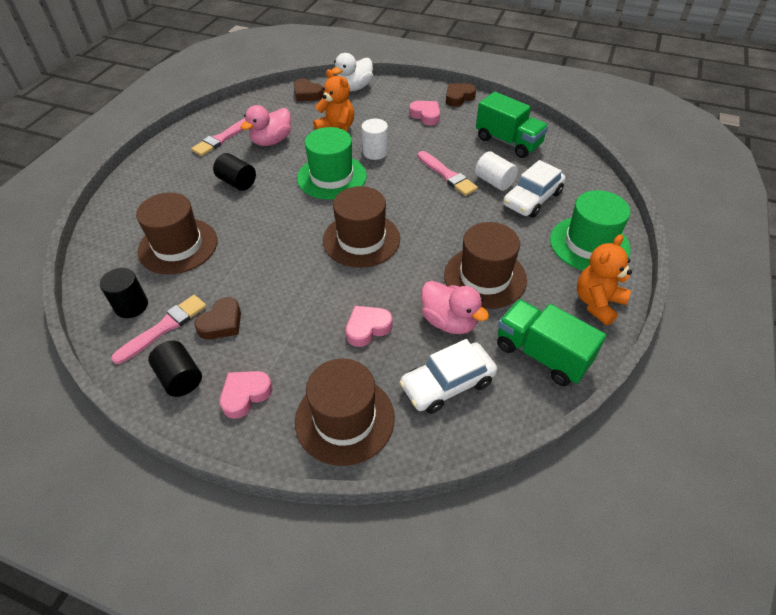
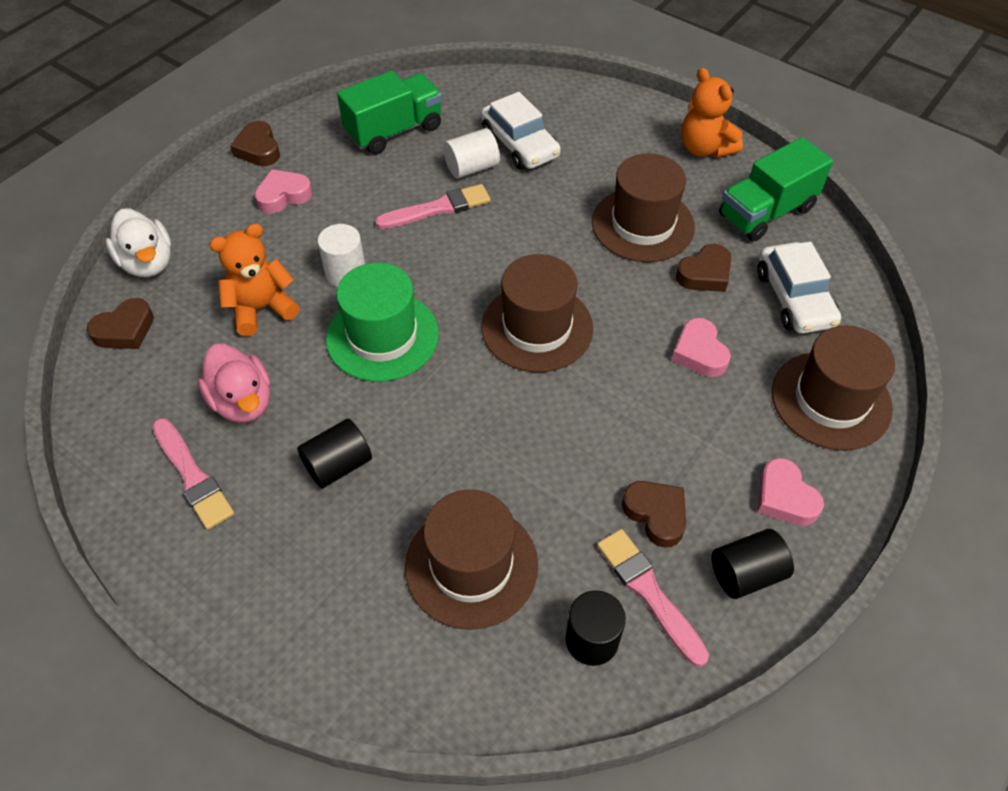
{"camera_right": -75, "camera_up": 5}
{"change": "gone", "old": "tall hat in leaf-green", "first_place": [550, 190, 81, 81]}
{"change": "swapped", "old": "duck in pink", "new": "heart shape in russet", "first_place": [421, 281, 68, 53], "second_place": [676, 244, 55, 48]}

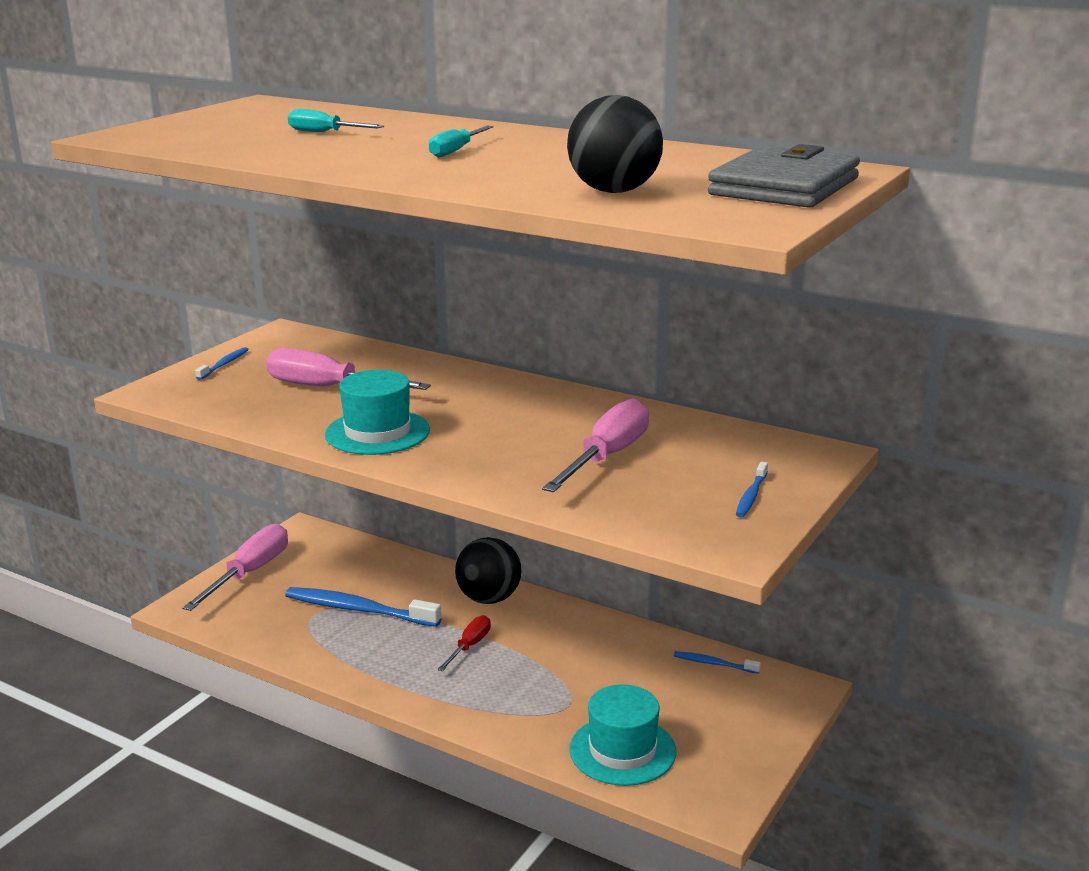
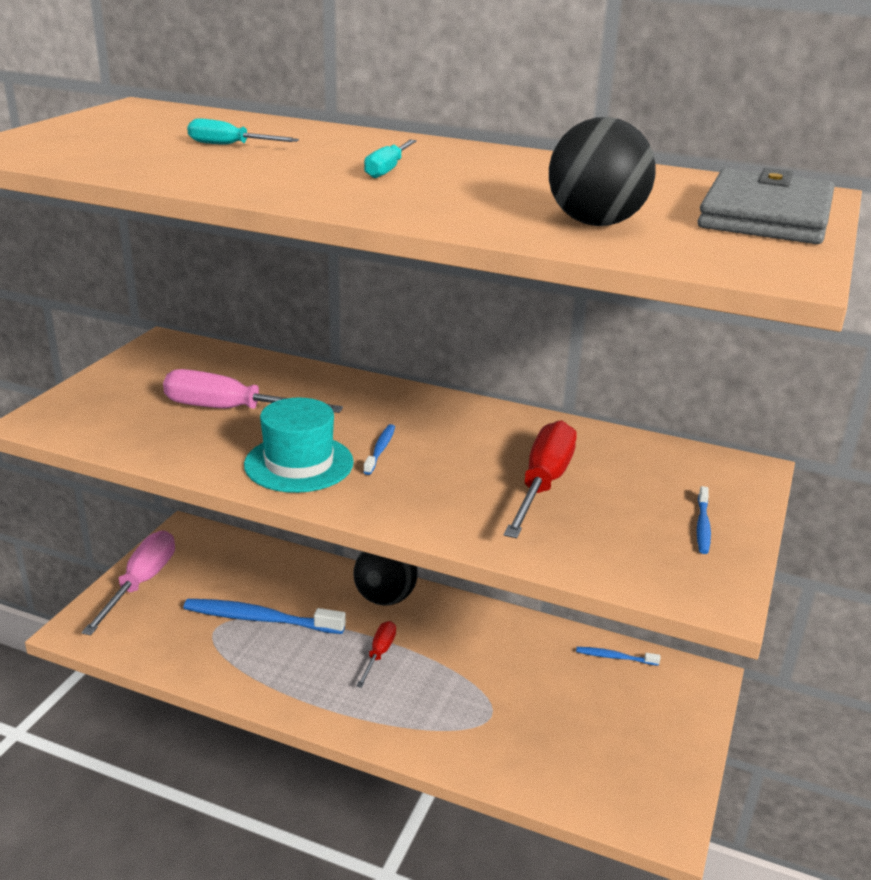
{"camera_right": -10, "camera_up": 5}
{"change": "shifted", "old": "dental brush in blue", "first_place": [195, 347, 54, 33], "second_place": [363, 424, 32, 51]}
{"change": "repainted", "old": "hand screwdriver in pink", "new": "hand screwdriver in red", "first_place": [542, 398, 107, 94], "second_place": [504, 420, 73, 119]}
{"change": "gone", "old": "tall hat in teal", "first_place": [569, 684, 107, 102]}

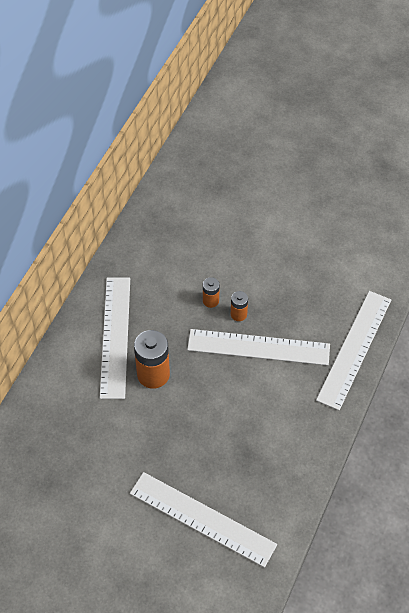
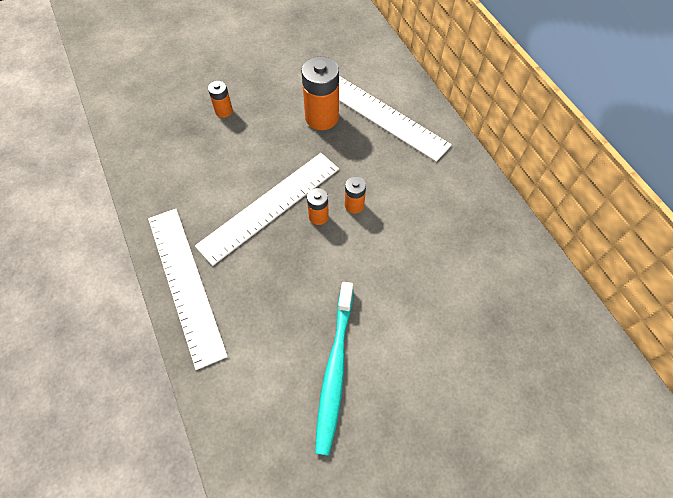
{"camera_right": 130, "camera_up": 5}
{"change": "gone", "old": "straightedge in pure white", "first_place": [130, 472, 147, 96]}
{"change": "new", "new": "AA battery in bright orange", "second_place": [208, 80, 25, 38]}
{"change": "new", "new": "dental brush in teal", "second_place": [315, 282, 38, 174]}

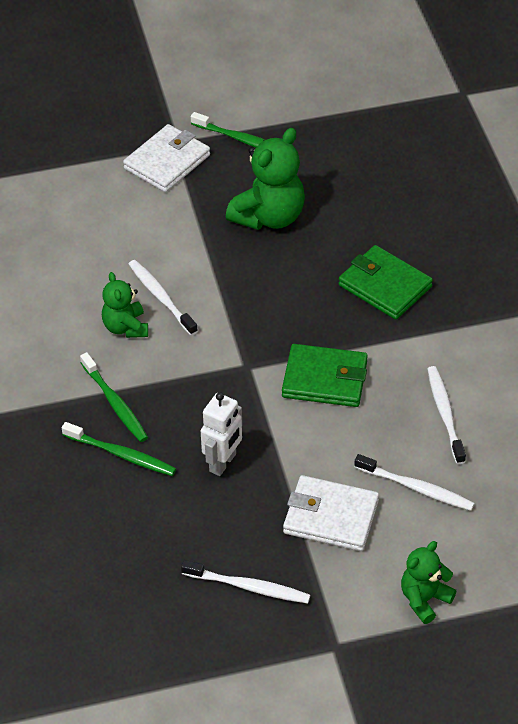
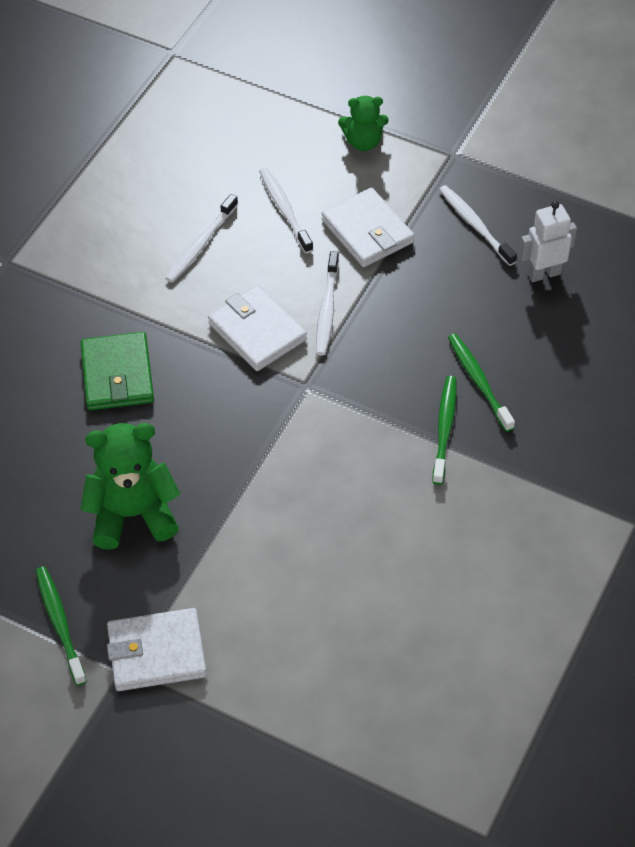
{"camera_right": -140, "camera_up": 5}
{"change": "shifted", "old": "dental brush in pure white", "first_place": [129, 260, 69, 76], "second_place": [316, 251, 23, 104]}
{"change": "gone", "old": "teddy in leaf-green", "first_place": [102, 272, 46, 66]}
{"change": "repainted", "old": "wallet in leaf-green", "new": "wallet in pure white", "first_place": [282, 344, 86, 63], "second_place": [208, 285, 99, 86]}
{"change": "shifted", "old": "robot in pure white", "first_place": [201, 392, 41, 84], "second_place": [519, 201, 58, 81]}

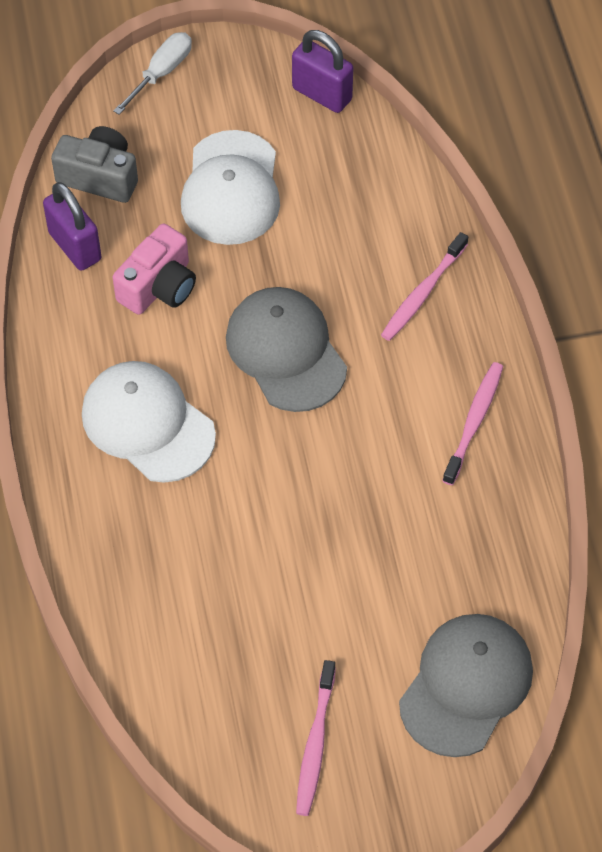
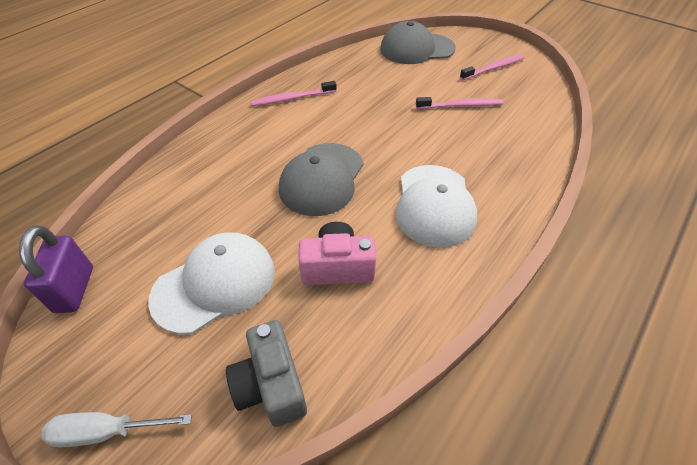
{"camera_right": -130, "camera_up": -10}
{"change": "gone", "old": "lock in royal purple", "first_place": [43, 182, 58, 89]}
{"change": "shifted", "old": "dental brush in pink", "first_place": [381, 232, 87, 109], "second_place": [416, 97, 88, 12]}

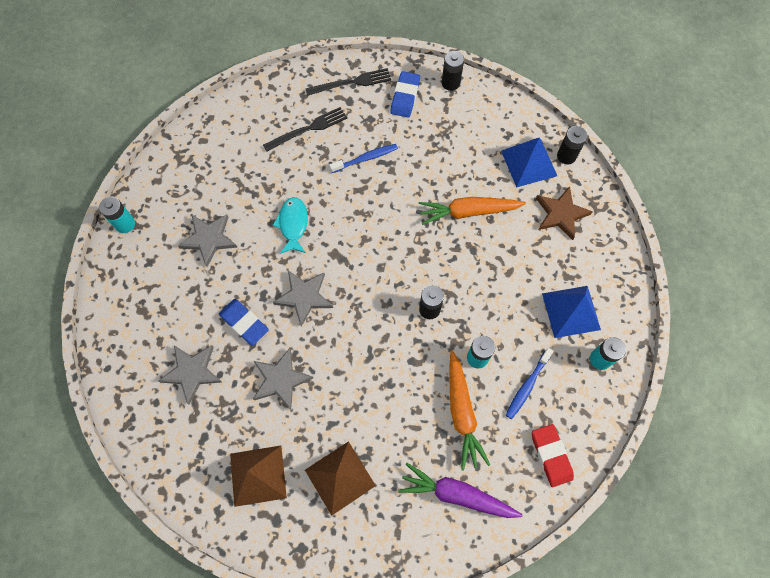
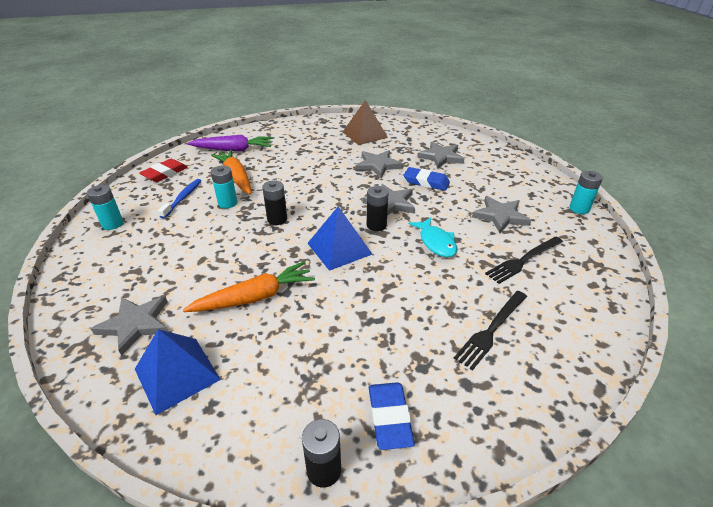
{"camera_right": 160, "camera_up": -30}
{"change": "shifted", "old": "dinner fork in ebony", "first_place": [305, 68, 86, 28], "second_place": [485, 237, 78, 47]}
{"change": "shifted", "old": "AA battery in ebony", "first_place": [557, 126, 30, 39], "second_place": [367, 186, 22, 45]}
{"change": "gone", "old": "dental brush in blue", "first_place": [329, 144, 69, 29]}
{"change": "repainted", "old": "star shape in russet", "new": "star shape in ash-grey", "first_place": [536, 186, 57, 54], "second_place": [91, 296, 77, 60]}
{"change": "shifted", "old": "solid pyramid in blue", "first_place": [542, 286, 59, 52], "second_place": [307, 206, 65, 65]}
{"change": "rotated", "old": "pencil eraser in red", "first_place": [532, 424, 42, 63], "second_place": [139, 159, 49, 23], "degrees": 75}
{"change": "gone", "old": "solid pyramid in russet", "first_place": [305, 441, 71, 75]}

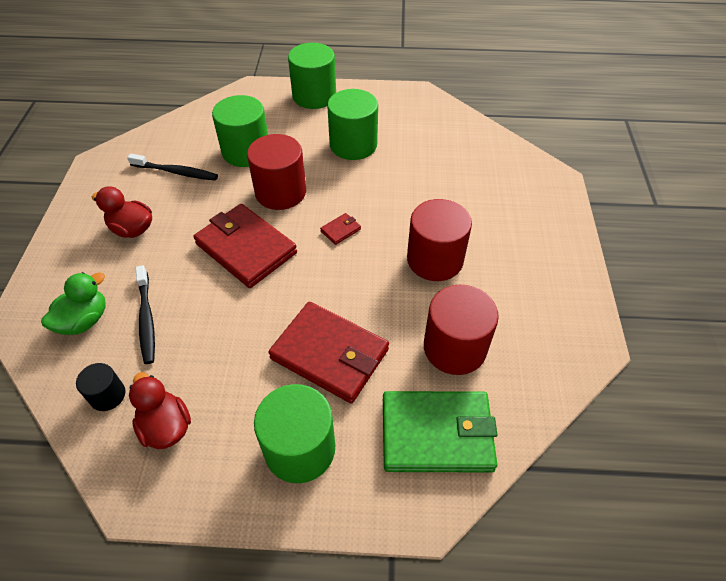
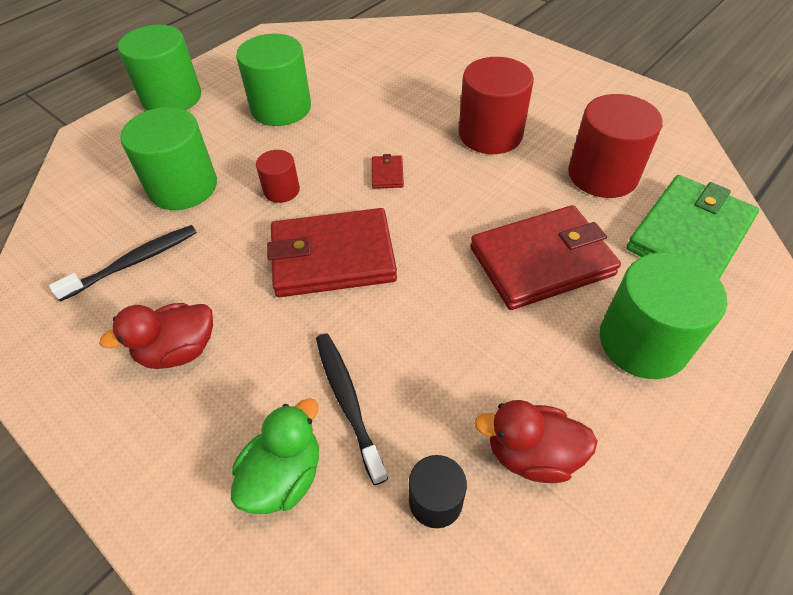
{"camera_right": -50, "camera_up": 0}
{"change": "scaled", "old": "cylinder shape in red", "first_place": [247, 134, 59, 76], "second_place": [256, 150, 44, 53], "factor": 0.52}
{"change": "rotated", "old": "dental brush in ebony", "first_place": [136, 265, 19, 99], "second_place": [316, 333, 72, 152], "degrees": -135}
{"change": "rotated", "old": "duck in leaf-green", "first_place": [41, 272, 65, 63], "second_place": [231, 398, 88, 116], "degrees": 45}

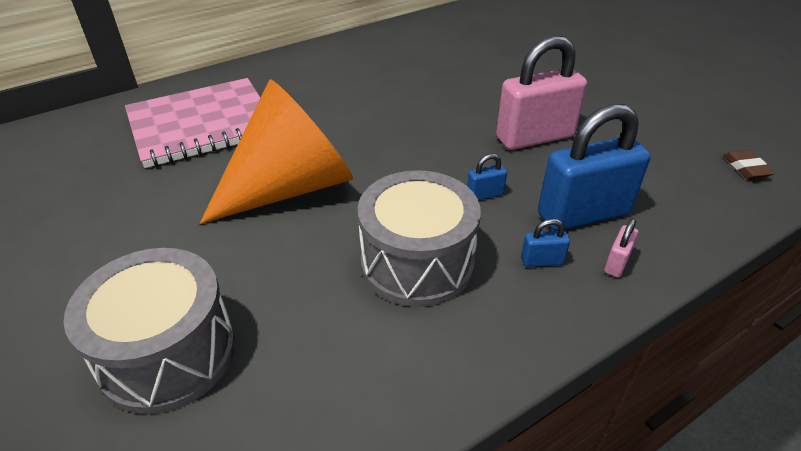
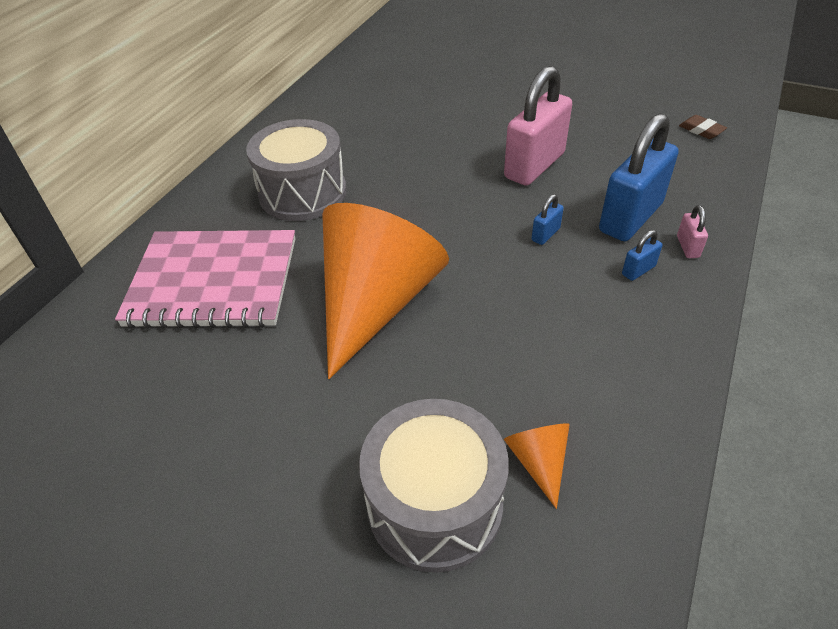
{"camera_right": -30, "camera_up": 5}
{"change": "rotated", "old": "notepad in pink", "first_place": [125, 78, 135, 90], "second_place": [115, 230, 180, 99], "degrees": 60}
{"change": "shifted", "old": "snare drum in ash-grey", "first_place": [358, 170, 123, 137], "second_place": [246, 119, 101, 102]}
{"change": "new", "new": "cone shape in bright orange", "second_place": [504, 423, 66, 86]}

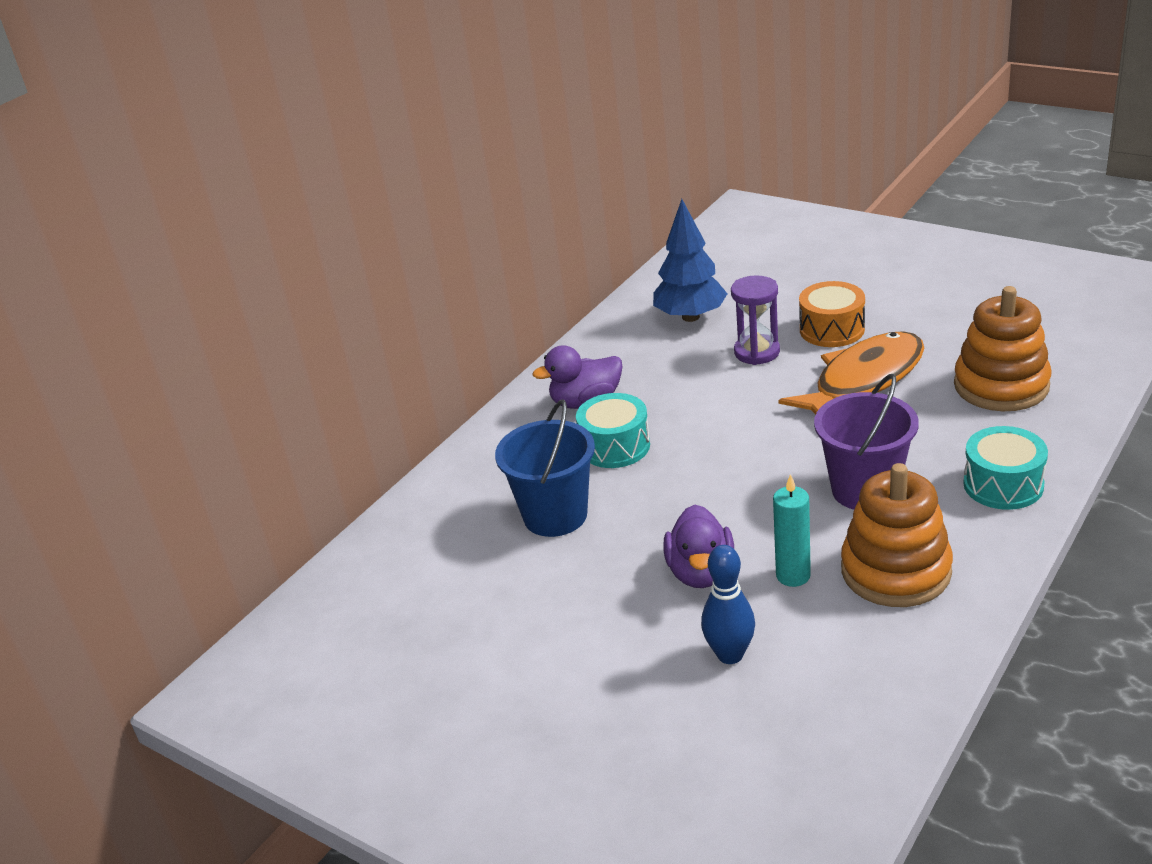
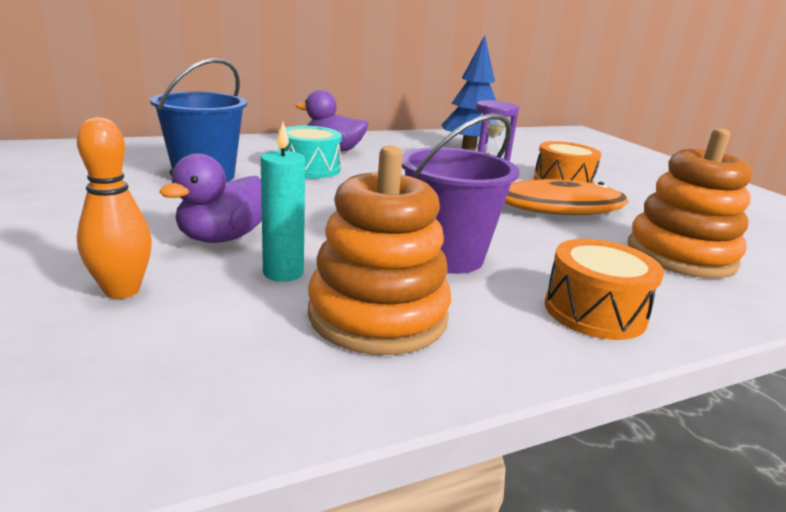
{"camera_right": 25, "camera_up": -10}
{"change": "repainted", "old": "snare drum in teal", "new": "snare drum in bright orange", "first_place": [963, 426, 85, 84], "second_place": [545, 239, 119, 101]}
{"change": "repainted", "old": "tenpin in blue", "new": "tenpin in bright orange", "first_place": [701, 545, 54, 119], "second_place": [77, 117, 75, 182]}

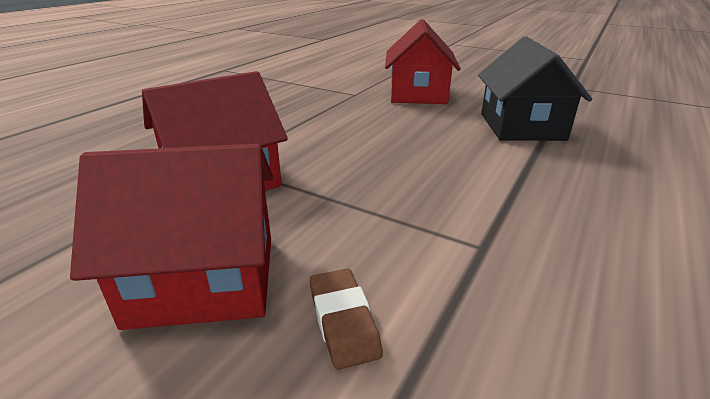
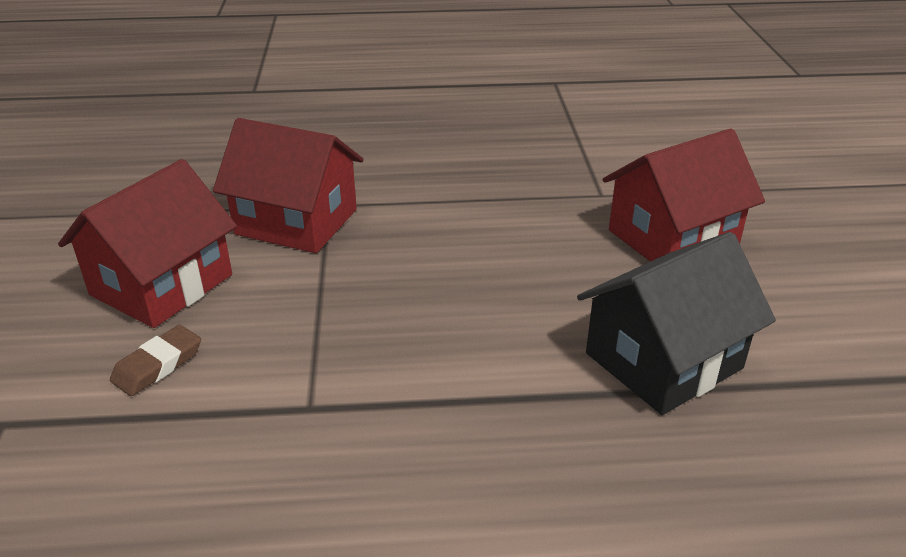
{"camera_right": 55, "camera_up": 5}
{"change": "rotated", "old": "house in red", "first_place": [70, 144, 203, 186], "second_place": [58, 159, 179, 169], "degrees": 75}

